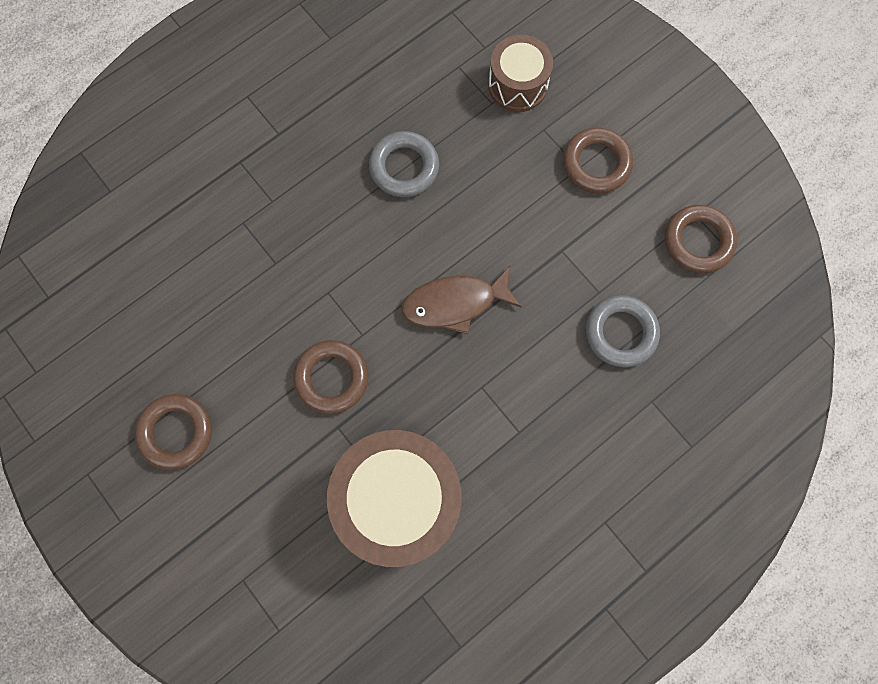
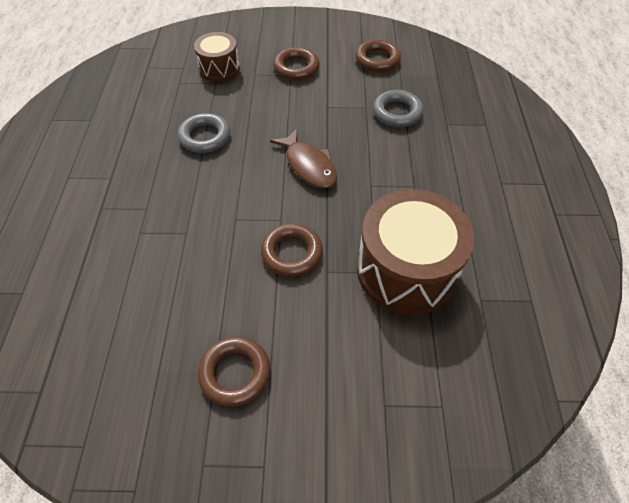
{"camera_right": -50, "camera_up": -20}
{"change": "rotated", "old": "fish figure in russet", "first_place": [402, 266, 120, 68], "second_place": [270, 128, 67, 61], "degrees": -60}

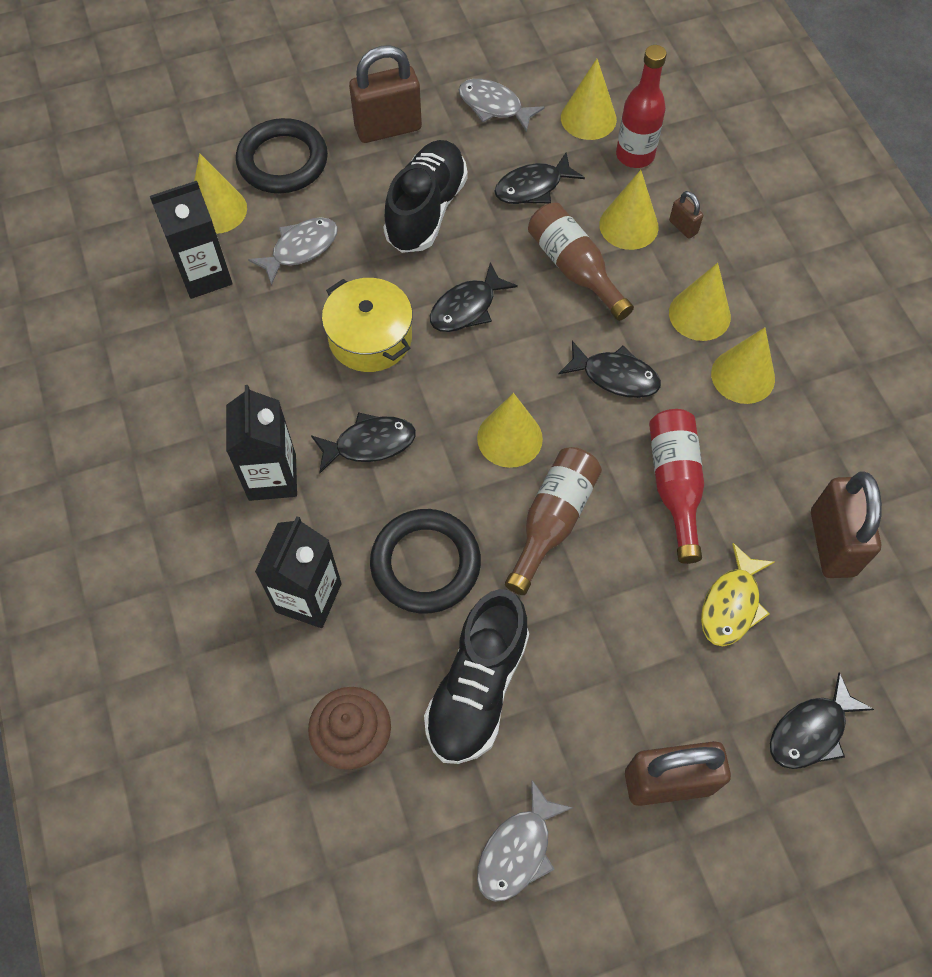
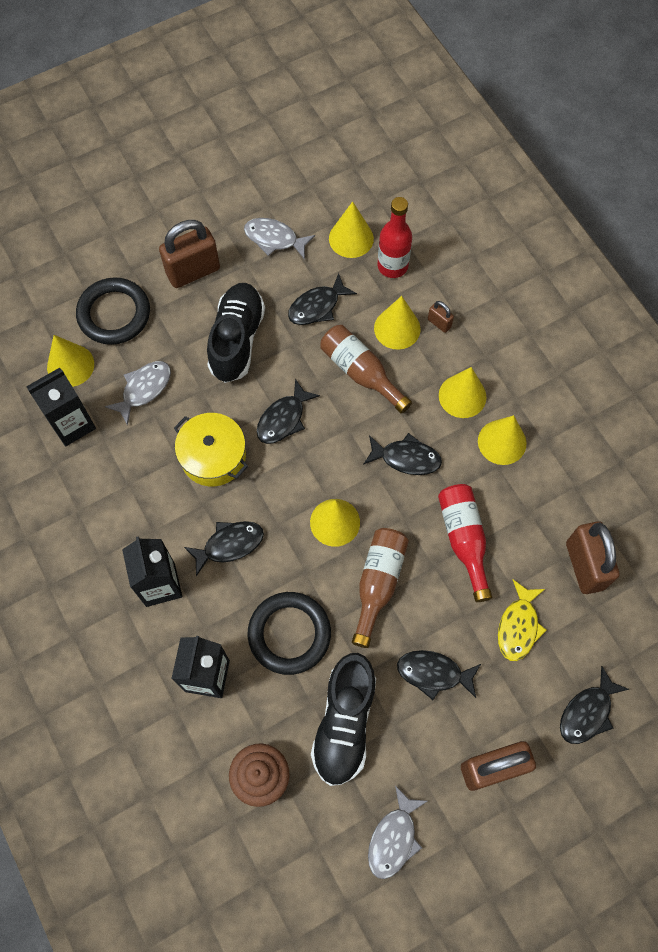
{"camera_right": -10, "camera_up": 5}
{"change": "new", "new": "fish figure in ebony", "second_place": [397, 650, 84, 50]}

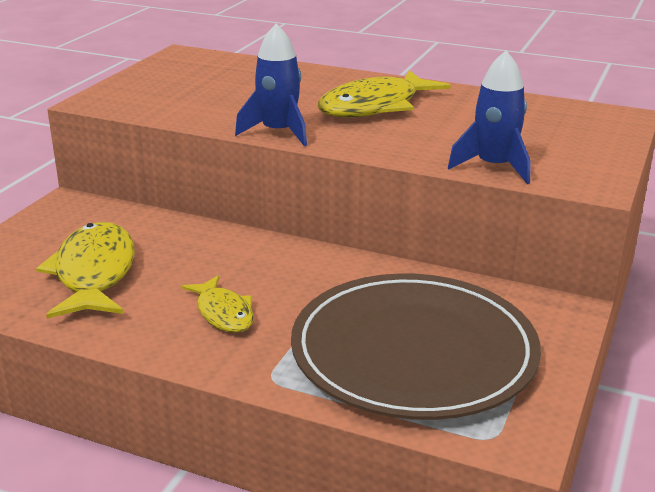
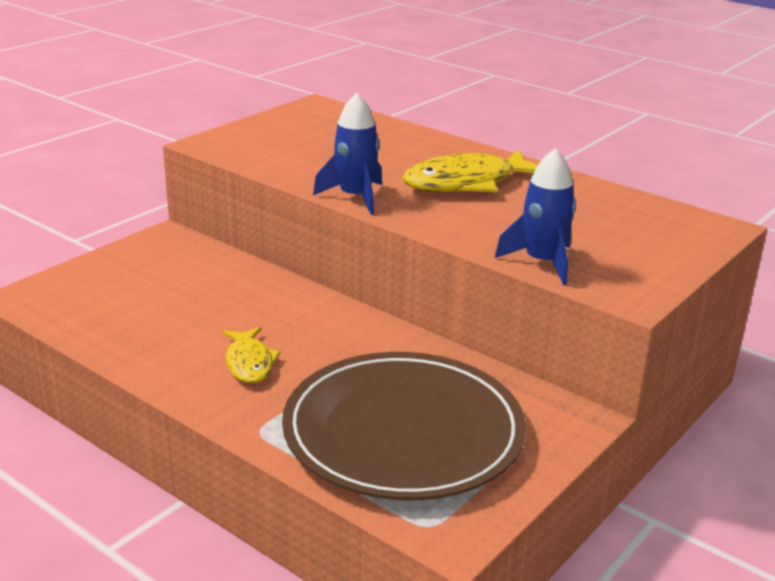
{"camera_right": 15, "camera_up": 0}
{"change": "gone", "old": "fish figure in yellow", "first_place": [36, 222, 99, 97]}

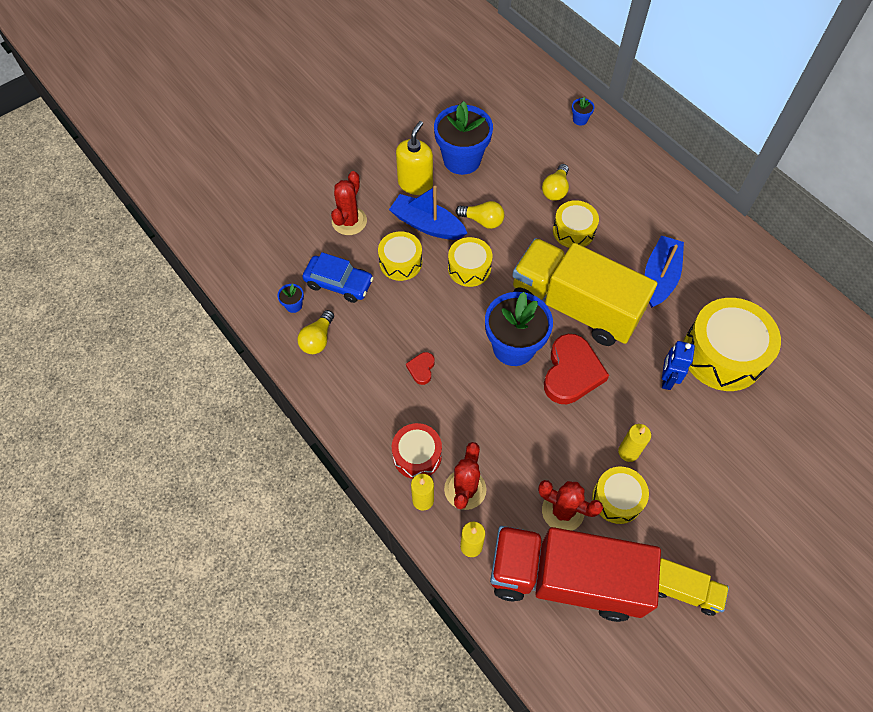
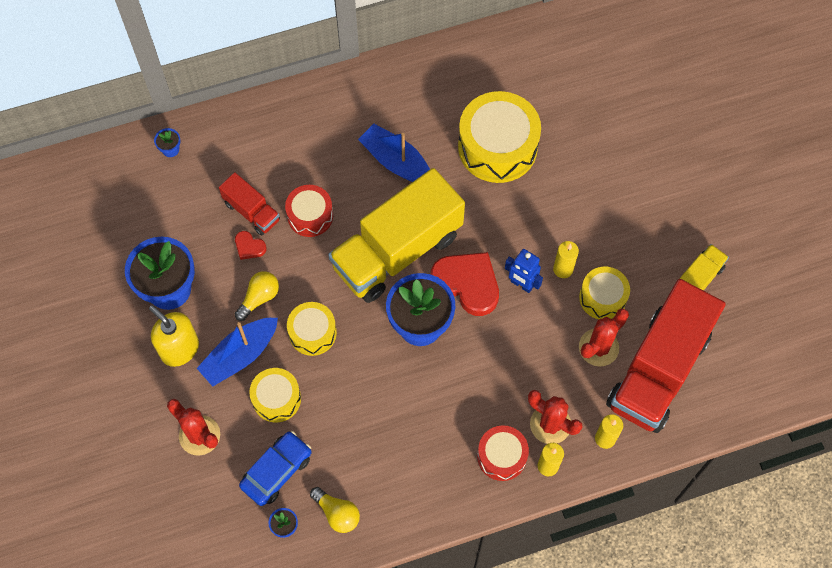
{"camera_right": -70, "camera_up": 5}
{"change": "swapped", "old": "bulb in yellow", "new": "truck in red", "first_place": [542, 164, 27, 37], "second_place": [219, 172, 61, 64]}
{"change": "repainted", "old": "snare drum in yellow", "new": "snare drum in red", "first_place": [553, 200, 46, 48], "second_place": [285, 185, 48, 52]}
{"change": "shifted", "old": "robot in blue", "first_place": [662, 341, 33, 49], "second_place": [505, 249, 38, 44]}
{"change": "shifted", "old": "heart shape in red", "first_place": [406, 352, 29, 33], "second_place": [235, 231, 31, 29]}

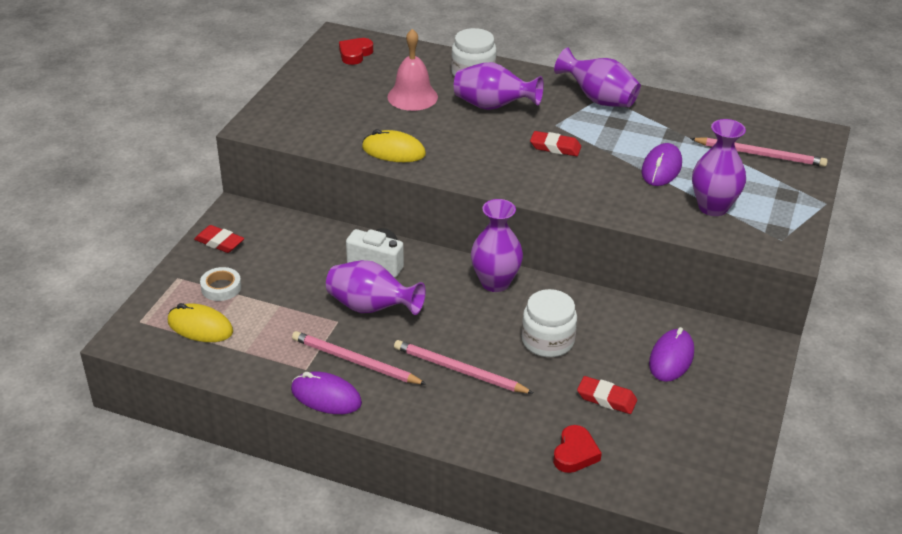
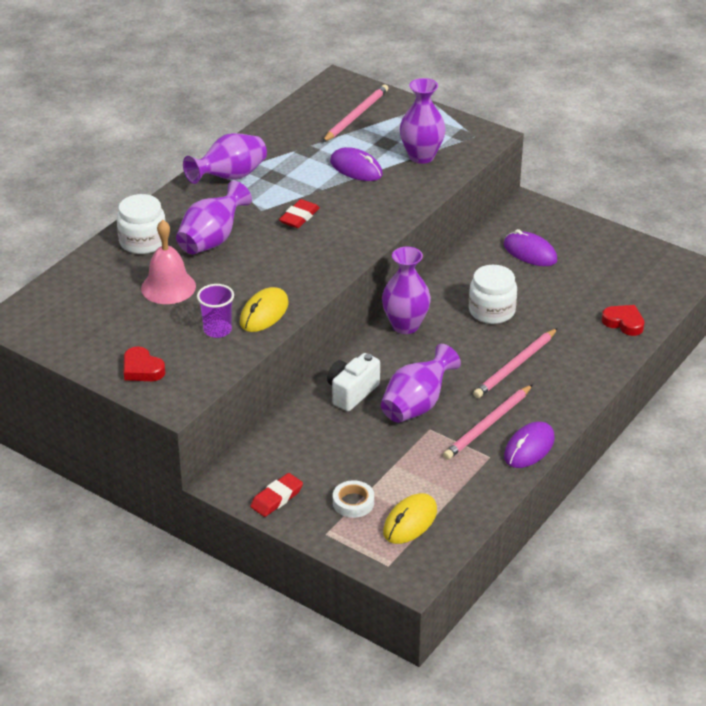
{"camera_right": -75, "camera_up": 0}
{"change": "shifted", "old": "heart shape in red", "first_place": [339, 38, 34, 27], "second_place": [124, 346, 41, 35]}
{"change": "gone", "old": "pencil eraser in red", "first_place": [577, 376, 60, 38]}
{"change": "new", "new": "cup in royal purple", "second_place": [197, 284, 37, 54]}

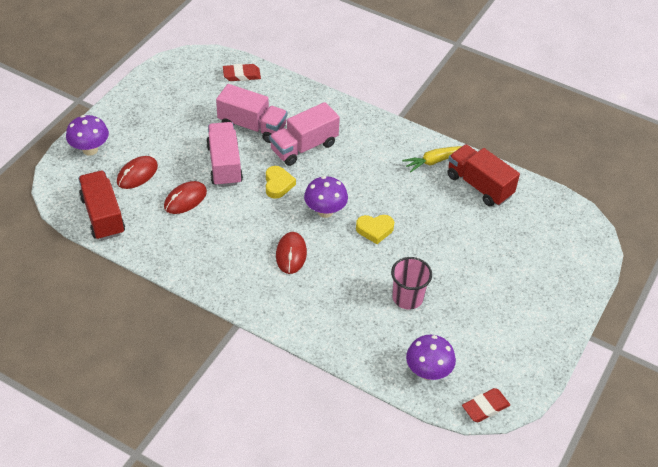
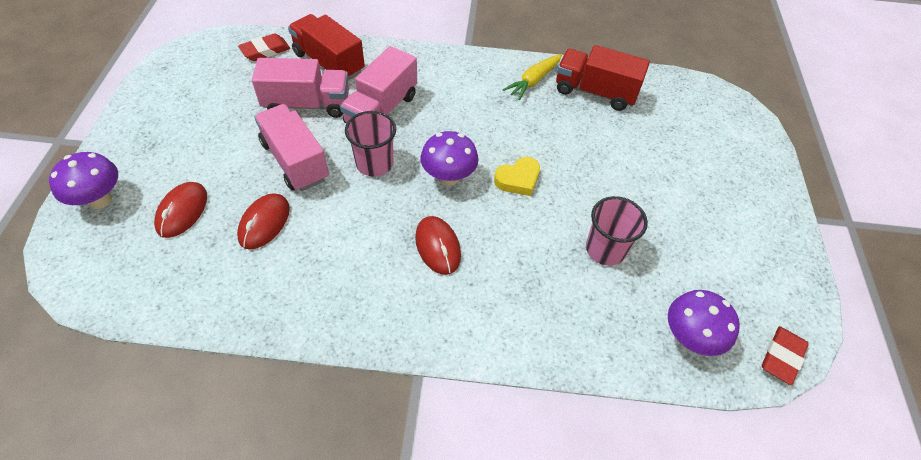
{"camera_right": -25, "camera_up": 5}
{"change": "swapped", "old": "heart shape in yellow", "new": "cup in pink", "first_place": [266, 166, 30, 33], "second_place": [345, 111, 51, 66]}
{"change": "shifted", "old": "truck in red", "first_place": [78, 171, 47, 69], "second_place": [288, 14, 77, 66]}

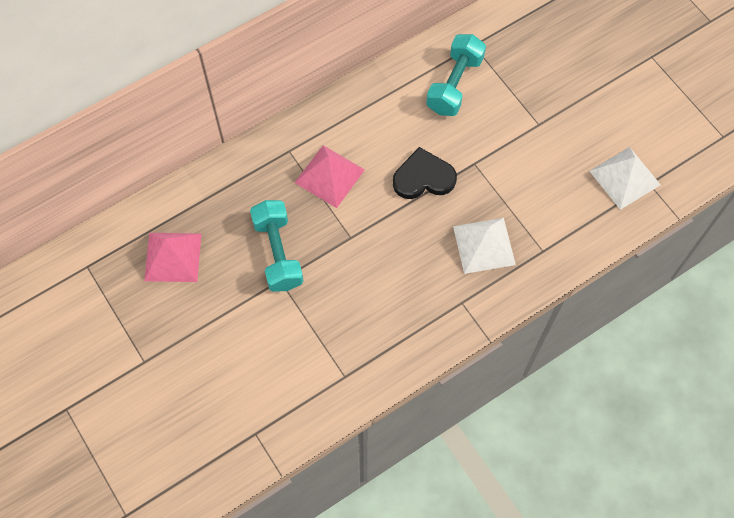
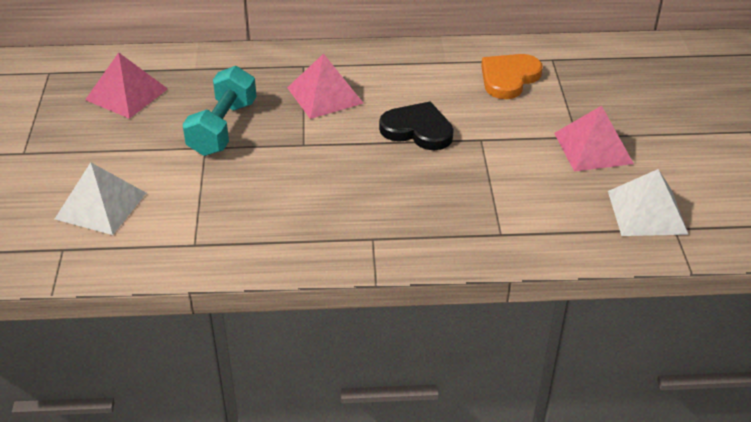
{"camera_right": 30, "camera_up": -25}
{"change": "swapped", "old": "hand weight in teal", "new": "heart shape in bright orange", "first_place": [426, 34, 60, 82], "second_place": [481, 54, 62, 45]}
{"change": "shifted", "old": "solid pyramid in pure white", "first_place": [453, 218, 63, 56], "second_place": [55, 162, 91, 73]}
{"change": "new", "new": "solid pyramid in pink", "second_place": [554, 106, 80, 66]}

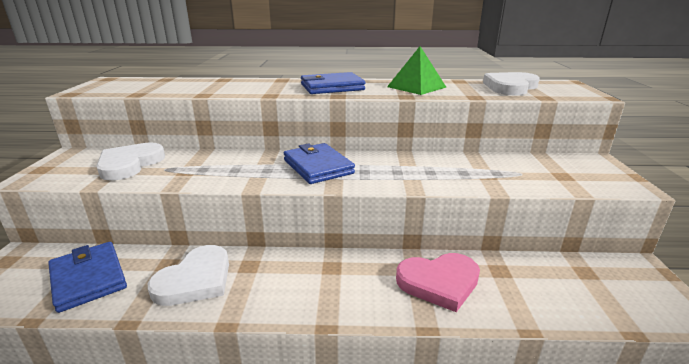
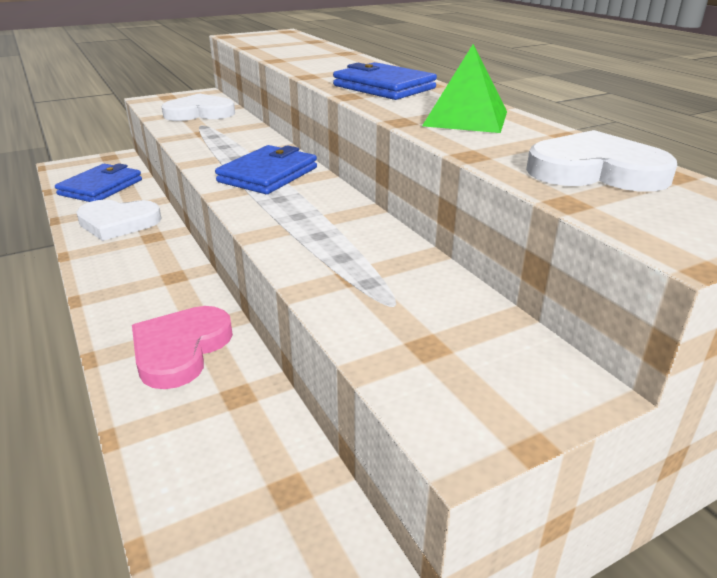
{"camera_right": 60, "camera_up": 5}
{"change": "rotated", "old": "heart shape in pink", "first_place": [396, 253, 84, 59], "second_place": [132, 306, 101, 83], "degrees": 60}

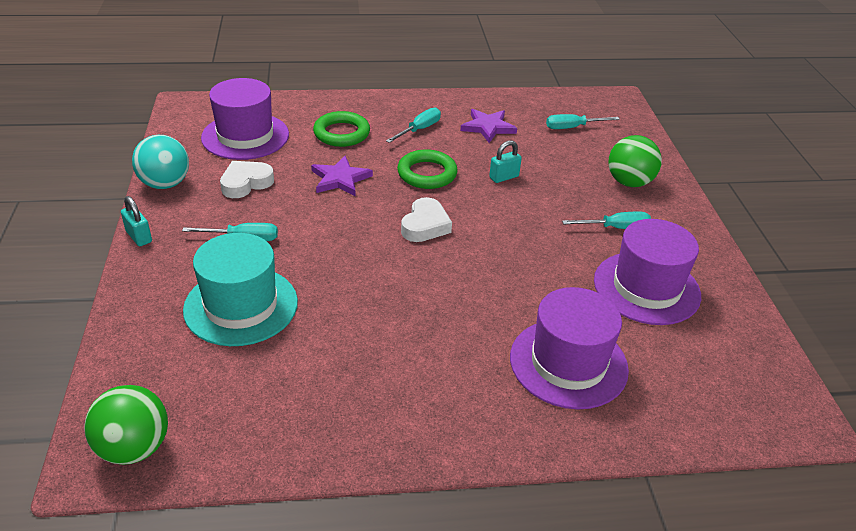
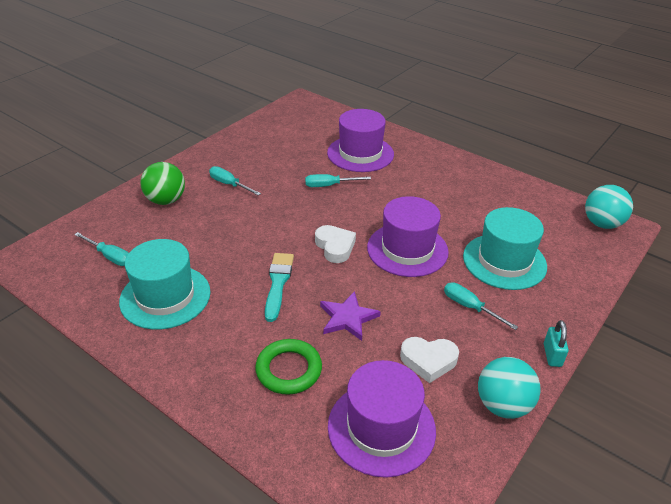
{"camera_right": -135, "camera_up": 0}
{"change": "shifted", "old": "hand screwdriver in teal", "first_place": [386, 108, 55, 35], "second_place": [305, 174, 66, 13]}
{"change": "swapped", "old": "star shape in royal purple", "new": "tall hat in teal", "first_place": [460, 109, 57, 34], "second_place": [119, 239, 92, 91]}
{"change": "gone", "old": "lock in teal", "first_place": [489, 140, 33, 43]}
{"change": "swapped", "old": "ring in leaf-green", "new": "brush in teal", "first_place": [397, 149, 61, 40], "second_place": [265, 253, 29, 69]}
{"change": "rotated", "old": "heart shape in pure white", "first_place": [401, 197, 51, 45], "second_place": [315, 225, 41, 38], "degrees": 90}
{"change": "shifted", "old": "tall hat in royal purple", "first_place": [594, 219, 107, 106], "second_place": [367, 196, 82, 81]}
{"change": "repainted", "old": "sphere in leaf-green", "new": "sphere in teal", "first_place": [84, 385, 84, 80], "second_place": [585, 185, 48, 44]}

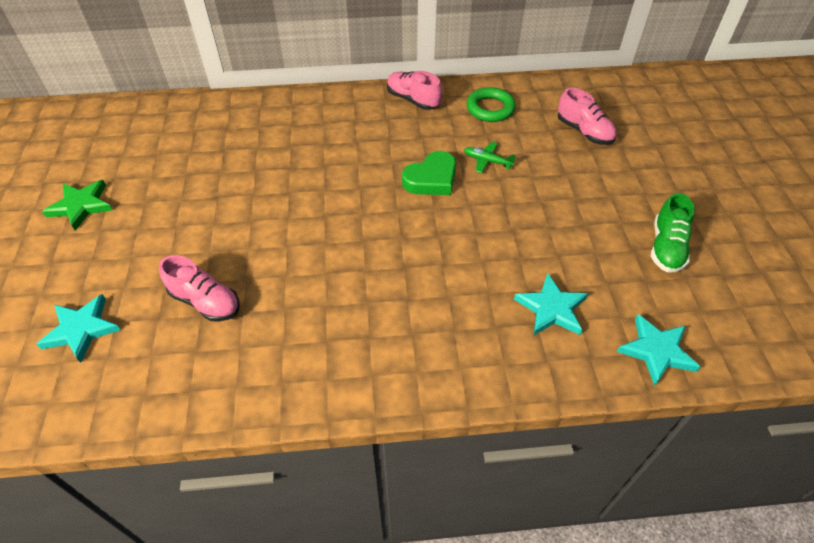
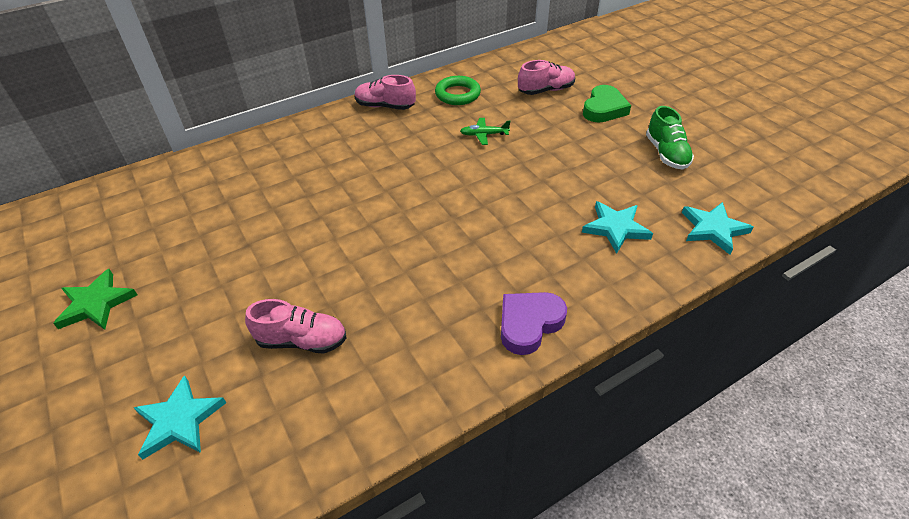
{"camera_right": -25, "camera_up": -5}
{"change": "rotated", "old": "shoe in pink", "first_place": [558, 88, 59, 57], "second_place": [518, 60, 57, 35], "degrees": -45}
{"change": "shifted", "old": "heart shape in leaf-green", "first_place": [402, 151, 54, 44], "second_place": [583, 85, 48, 38]}
{"change": "new", "new": "heart shape in royal purple", "second_place": [501, 292, 66, 63]}

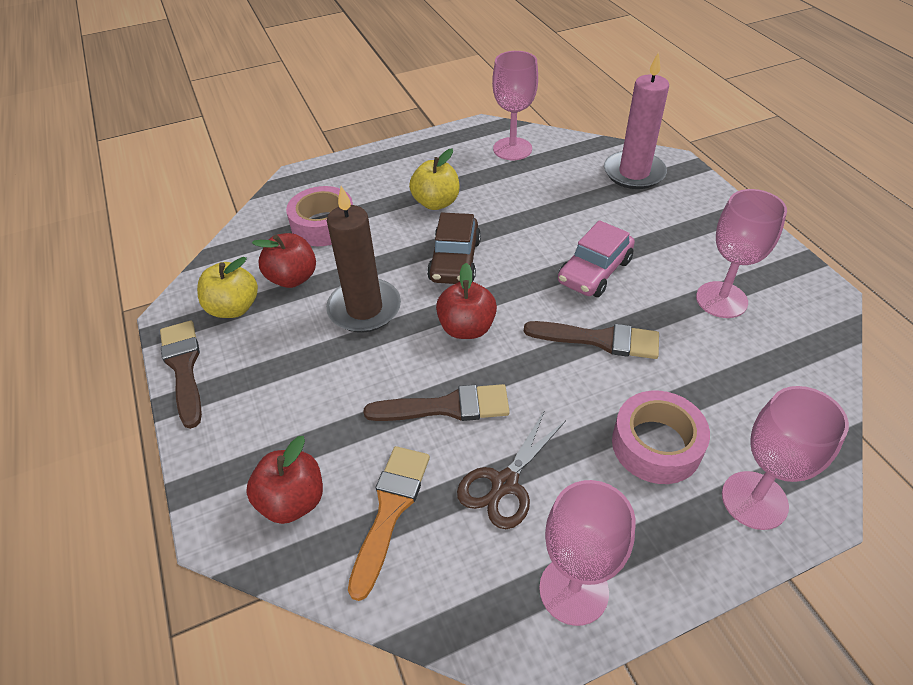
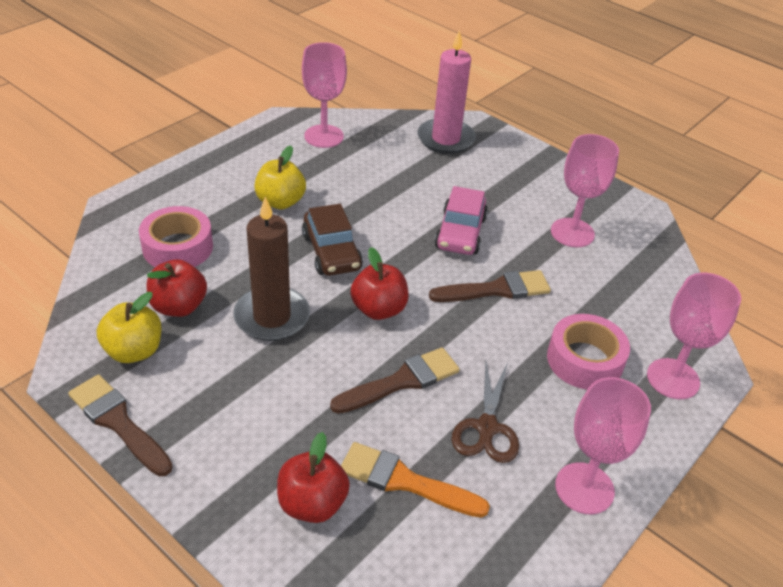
{"camera_right": -30, "camera_up": -5}
{"change": "rotated", "old": "brush in bright orange", "first_place": [348, 446, 82, 155], "second_place": [341, 442, 149, 76], "degrees": -60}

